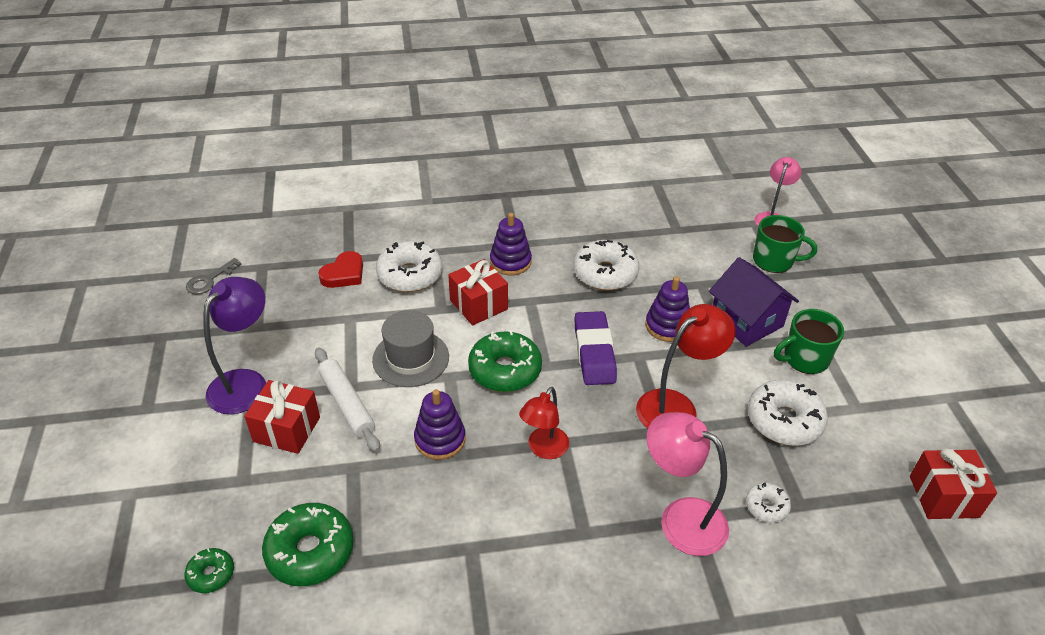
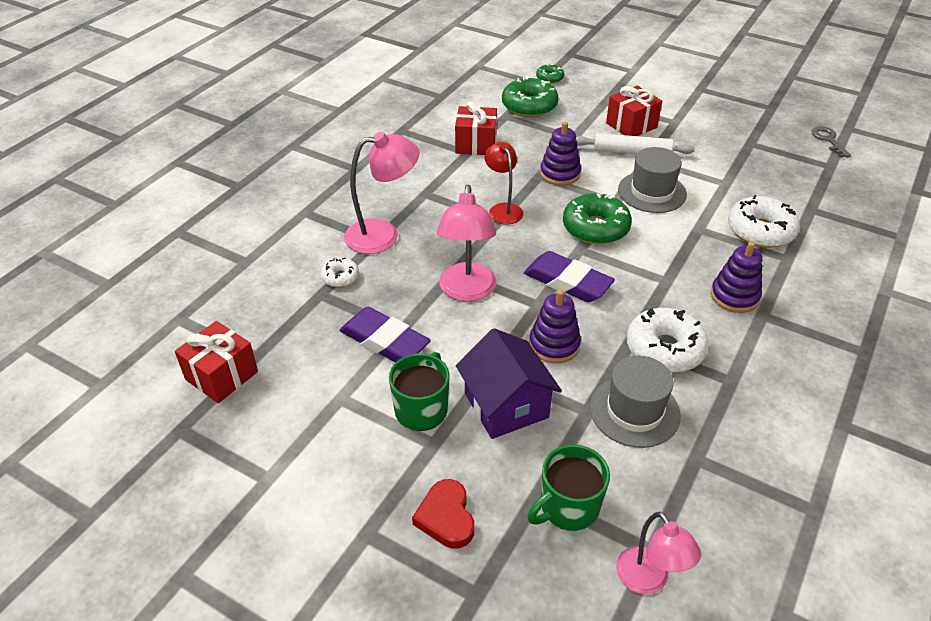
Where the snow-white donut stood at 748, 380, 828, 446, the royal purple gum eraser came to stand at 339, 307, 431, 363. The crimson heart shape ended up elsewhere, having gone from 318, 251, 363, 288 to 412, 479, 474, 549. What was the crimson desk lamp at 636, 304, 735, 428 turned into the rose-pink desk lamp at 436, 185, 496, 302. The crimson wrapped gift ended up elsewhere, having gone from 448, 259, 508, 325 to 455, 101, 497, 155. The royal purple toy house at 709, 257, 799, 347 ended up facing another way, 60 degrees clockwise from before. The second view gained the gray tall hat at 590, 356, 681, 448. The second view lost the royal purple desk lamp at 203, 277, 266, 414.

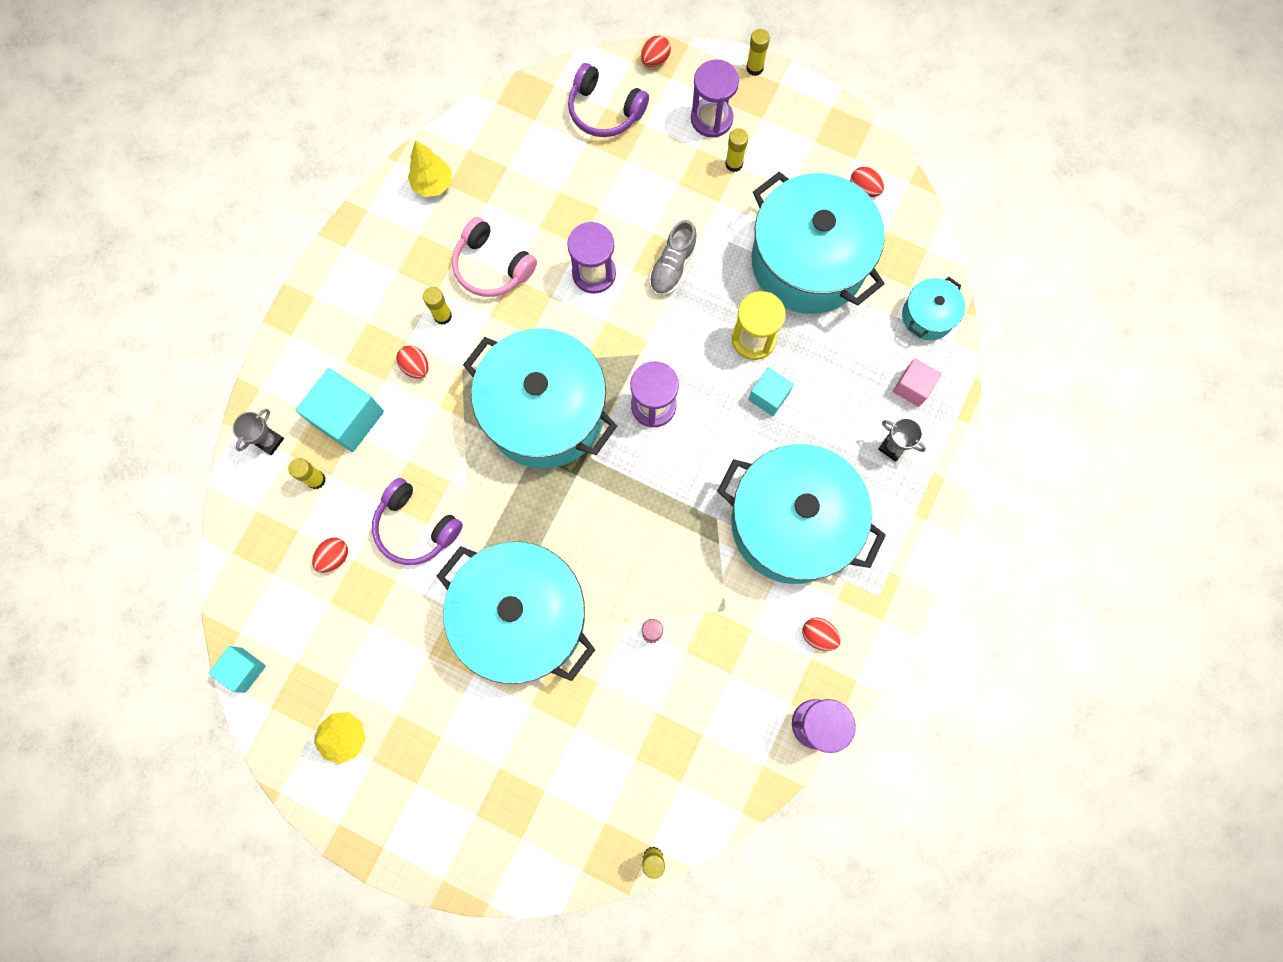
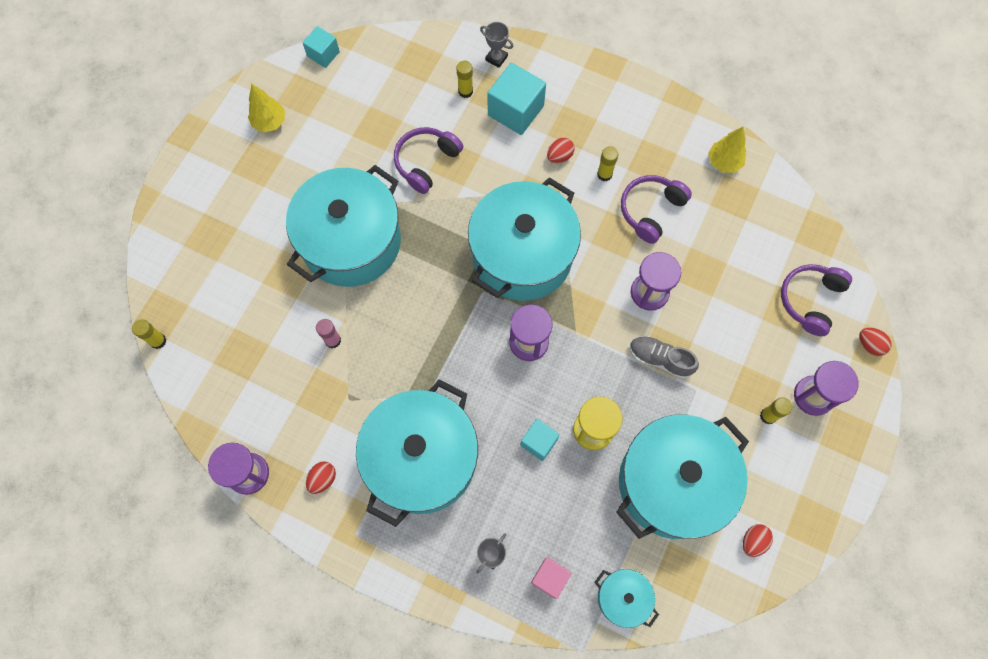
What was the rose-pink headphones at 452, 217, 537, 297 turned into the royal purple headphones at 621, 175, 692, 244. The second view lost the crimson toy egg at 312, 537, 348, 573. The second view lost the yellow glue at 746, 29, 770, 76.

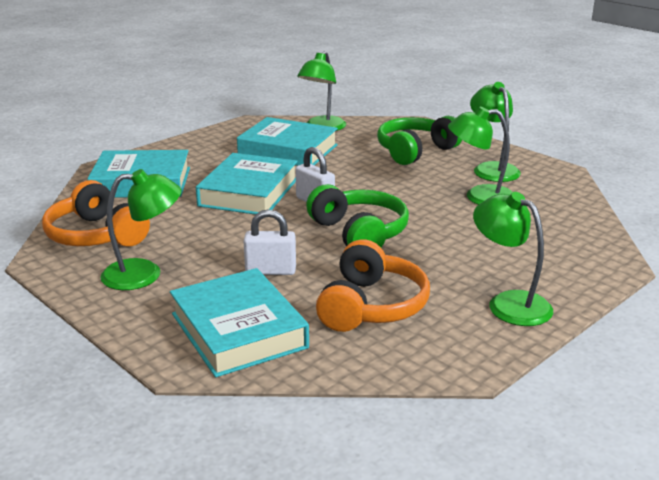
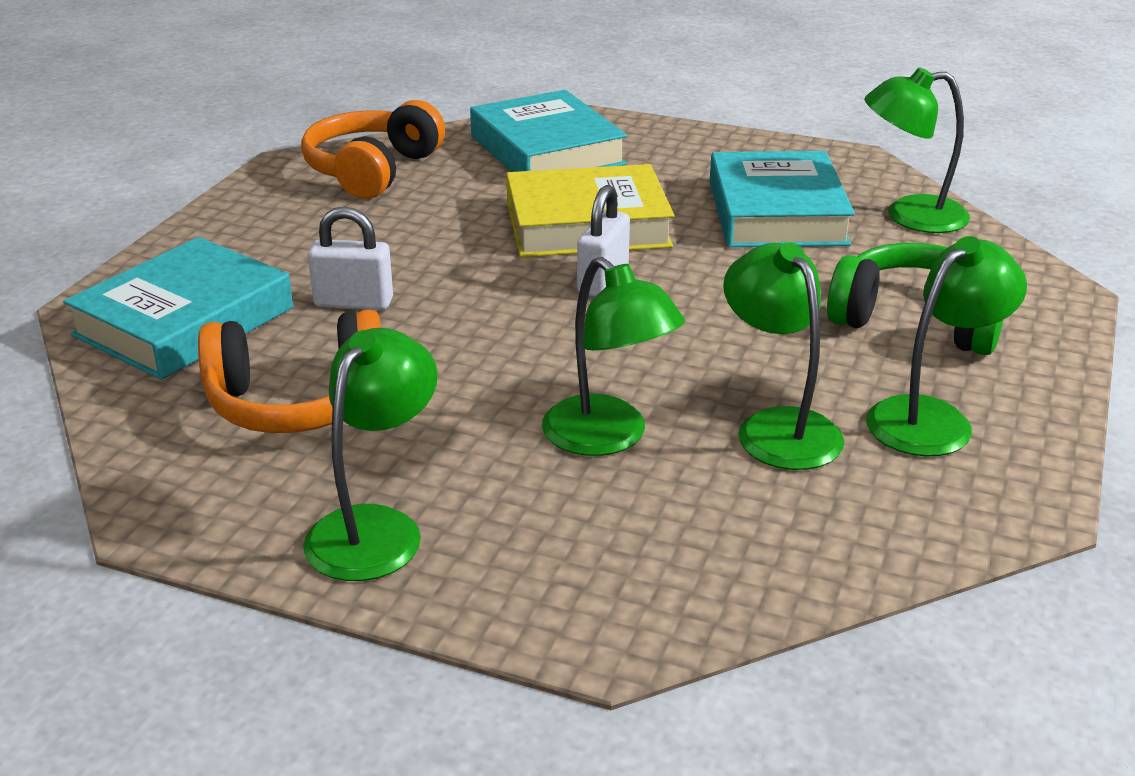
The snow-white small lock at 244, 209, 296, 275 ended up facing another way, 60 degrees counterclockwise from before. What was the aqua book at 196, 153, 297, 215 turned into the yellow book at 506, 164, 674, 257. The emerald desk lamp ended up elsewhere, having gone from 100, 169, 181, 290 to 542, 257, 685, 456. The second view lost the emerald headphones at 306, 184, 409, 247.

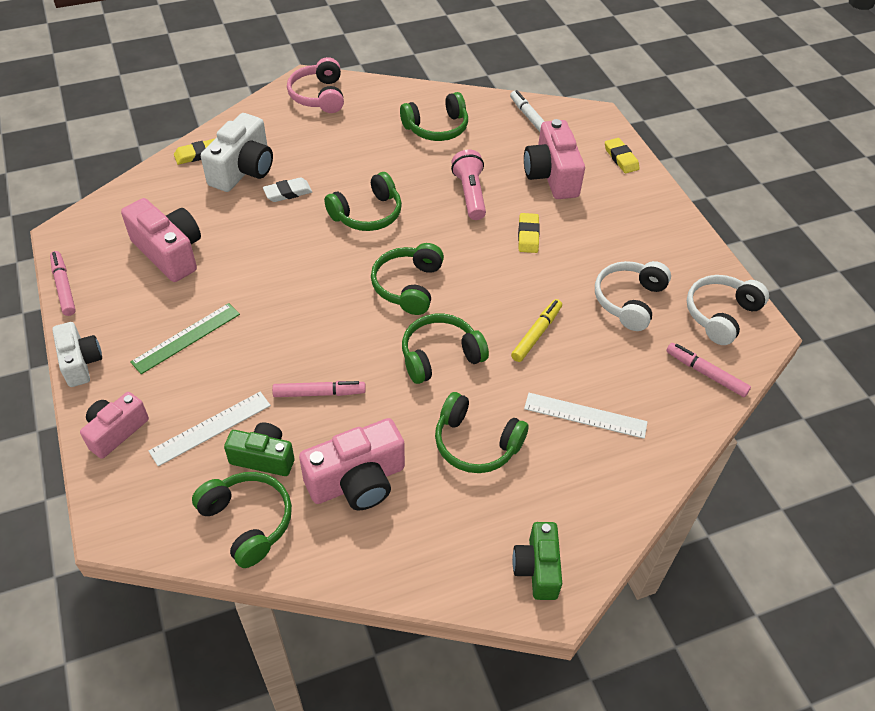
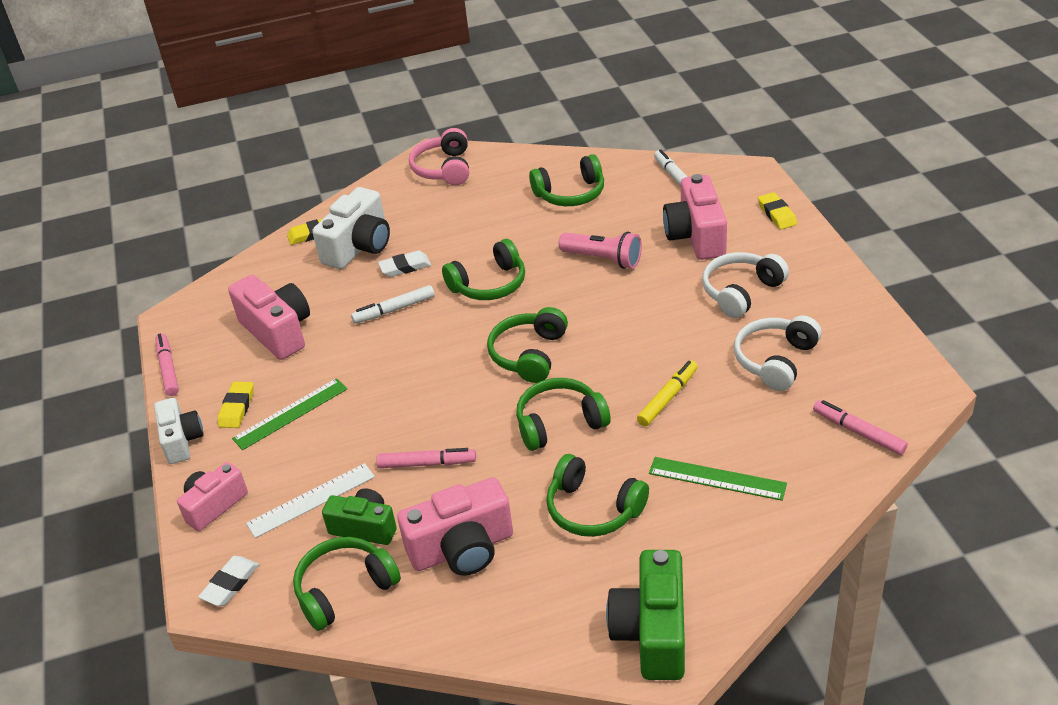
The second view gained the snow-white gum eraser at 198, 556, 259, 606. The yellow gum eraser ended up elsewhere, having gone from 518, 213, 540, 253 to 218, 382, 254, 428. The emerald headphones at 192, 472, 292, 568 ended up facing another way, 90 degrees counterclockwise from before. The second view gained the snow-white marker pen at 351, 285, 435, 324. The rose-pink flashlight at 451, 150, 486, 220 ended up facing another way, 120 degrees clockwise from before. The size of the emerald photo camera at 512, 522, 562, 600 changed by a factor of 1.54. What was the snow-white ruler at 524, 393, 648, 439 turned into the emerald ruler at 649, 457, 787, 501. The snow-white headphones ended up elsewhere, having gone from 687, 275, 769, 345 to 702, 252, 789, 318.

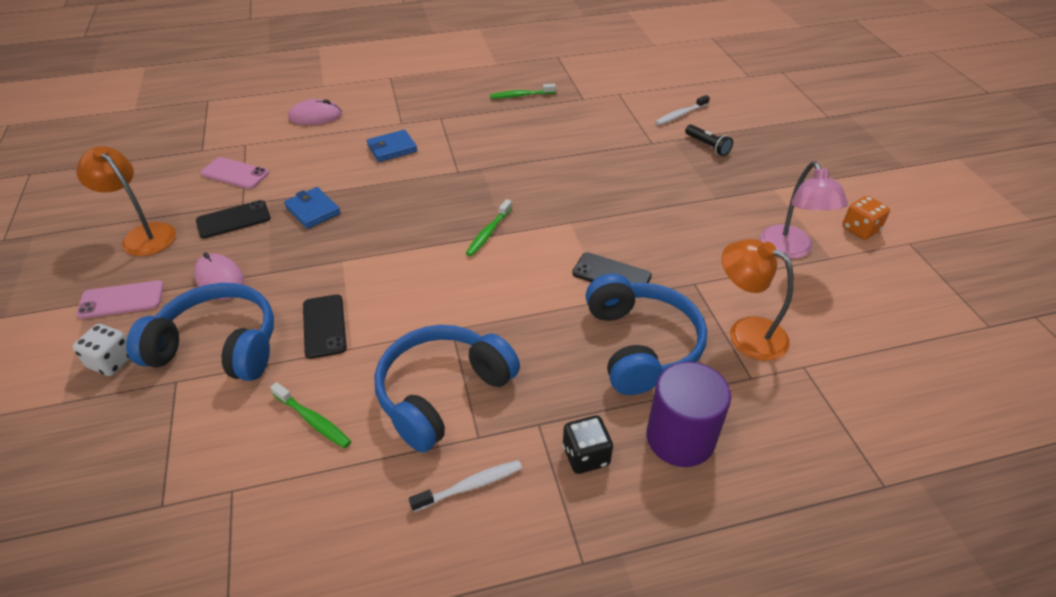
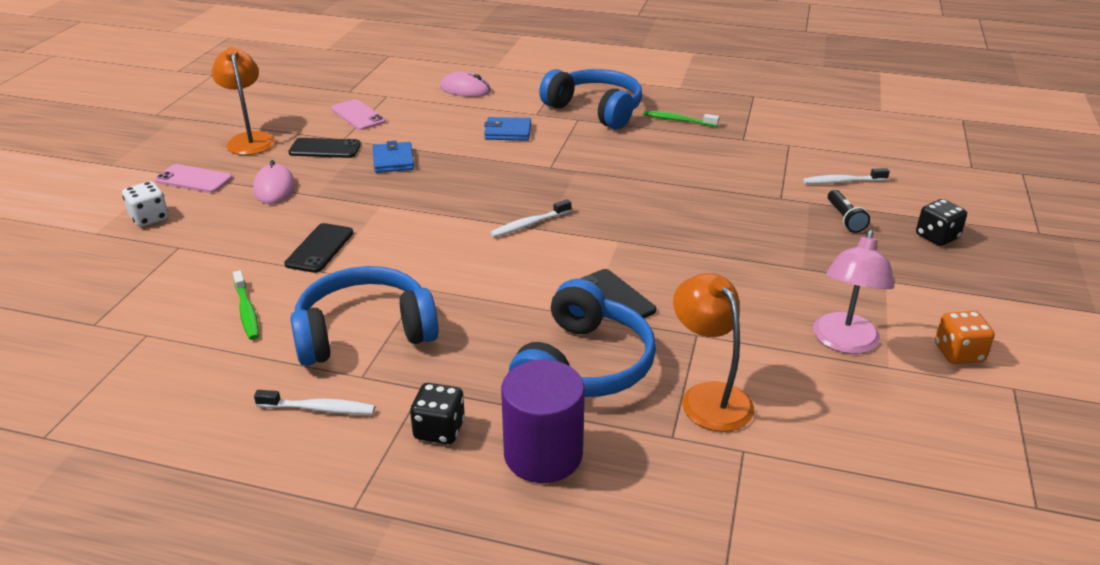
What was the emerald tooth brush at 465, 199, 512, 257 turned into the snow-white tooth brush at 490, 199, 571, 237. The royal blue headphones ended up elsewhere, having gone from 126, 283, 274, 381 to 539, 69, 642, 129. The second view gained the ebony dice at 916, 199, 967, 246.

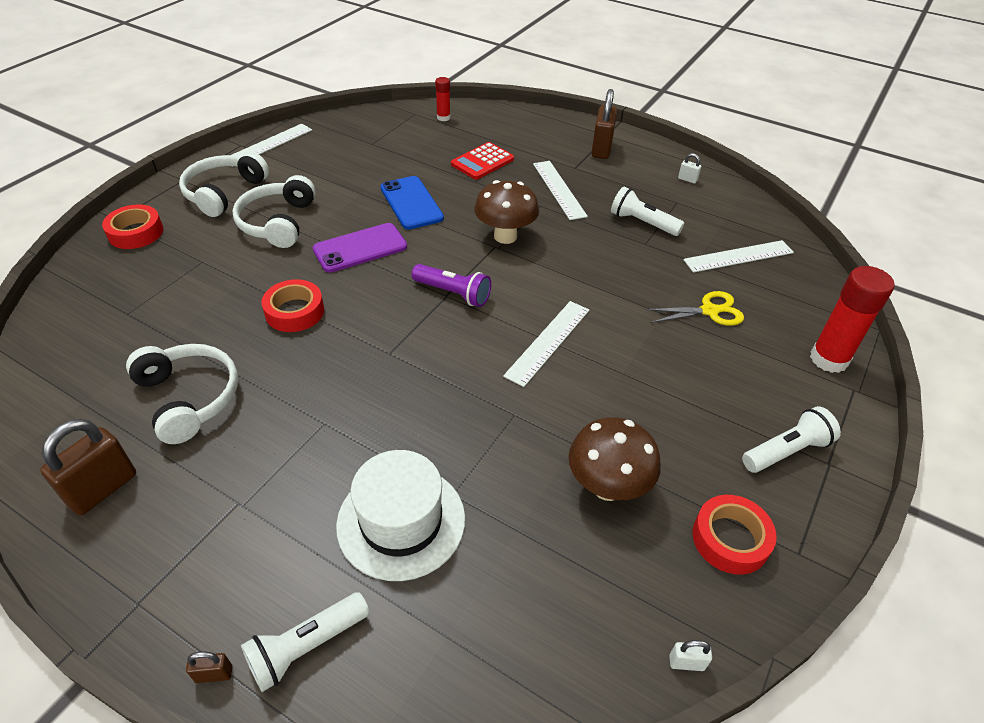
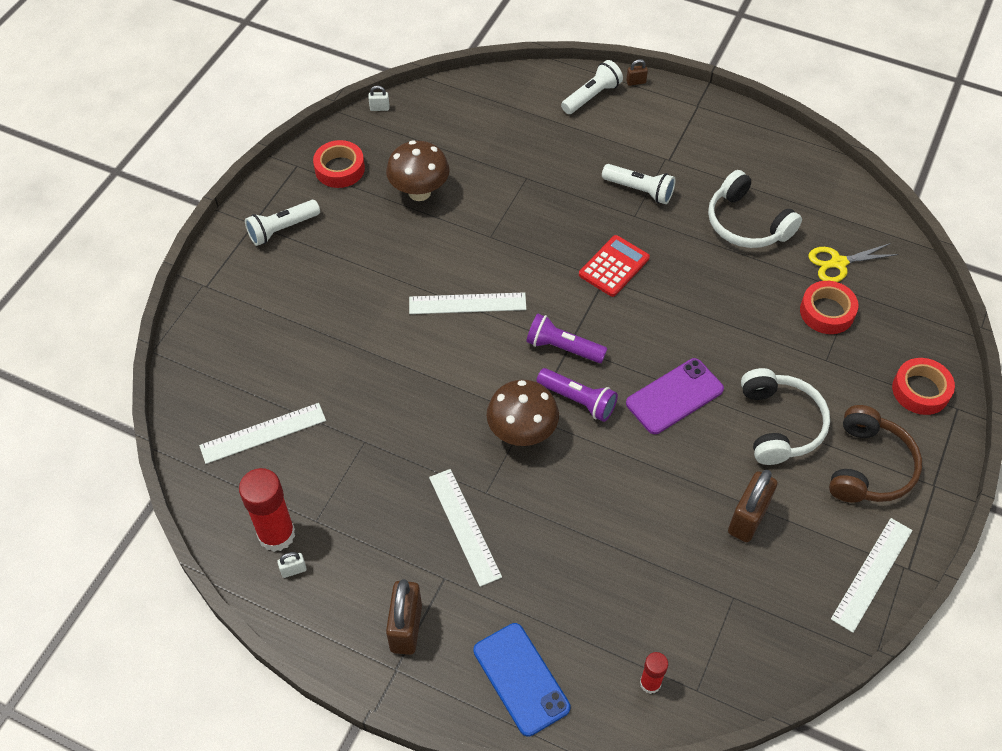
The crimson glue ended up elsewhere, having gone from 810, 266, 894, 373 to 239, 468, 295, 552. The snow-white small lock at 678, 153, 701, 184 ended up facing another way, 45 degrees counterclockwise from before. The snow-white ruler at 503, 301, 589, 387 ended up facing another way, 60 degrees clockwise from before. The royal blue phone ended up elsewhere, having gone from 380, 176, 444, 229 to 473, 623, 570, 737. The second view gained the royal purple flashlight at 537, 368, 618, 422. The crimson pocket calculator ended up elsewhere, having gone from 451, 142, 514, 180 to 579, 235, 650, 297. The snow-white flashlight ended up elsewhere, having gone from 611, 187, 684, 236 to 602, 164, 676, 204. The dark brown small lock ended up elsewhere, having gone from 40, 419, 136, 515 to 728, 470, 777, 542. The crimson sticky tape ended up elsewhere, having gone from 261, 279, 324, 332 to 800, 281, 858, 334. The yellow shears ended up elsewhere, having gone from 645, 291, 744, 326 to 809, 243, 898, 282. What was the snow-white headphones at 179, 152, 269, 217 turned into the dark brown headphones at 829, 405, 922, 503. The second view lost the snow-white tall hat at 336, 450, 465, 581.

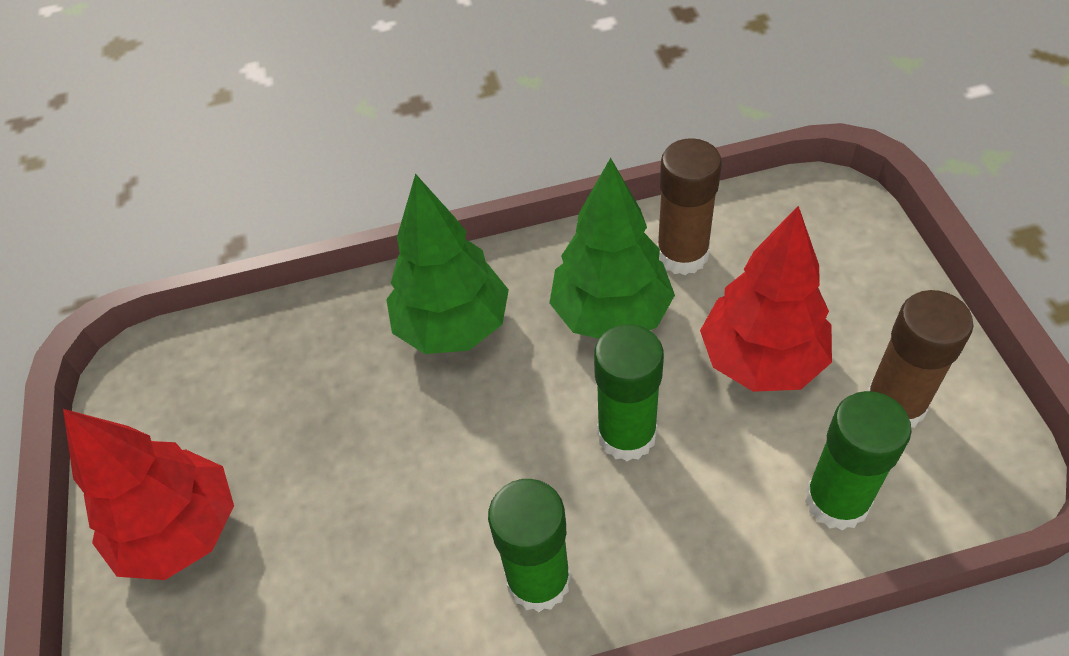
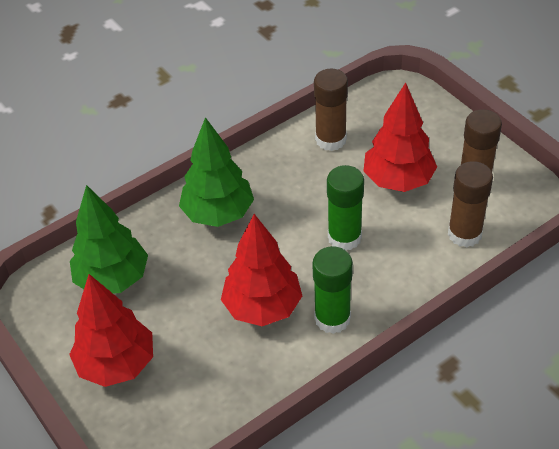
The emerald fir tree ended up elsewhere, having gone from 549, 158, 675, 339 to 70, 185, 148, 294. The second view gained the crimson fir tree at 221, 214, 302, 326. What was the emerald glue at 805, 391, 912, 531 turned into the dark brown glue at 448, 161, 493, 248.

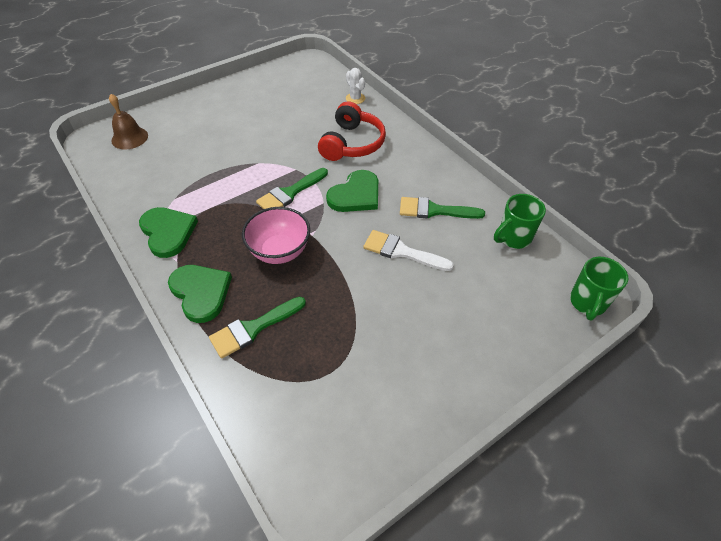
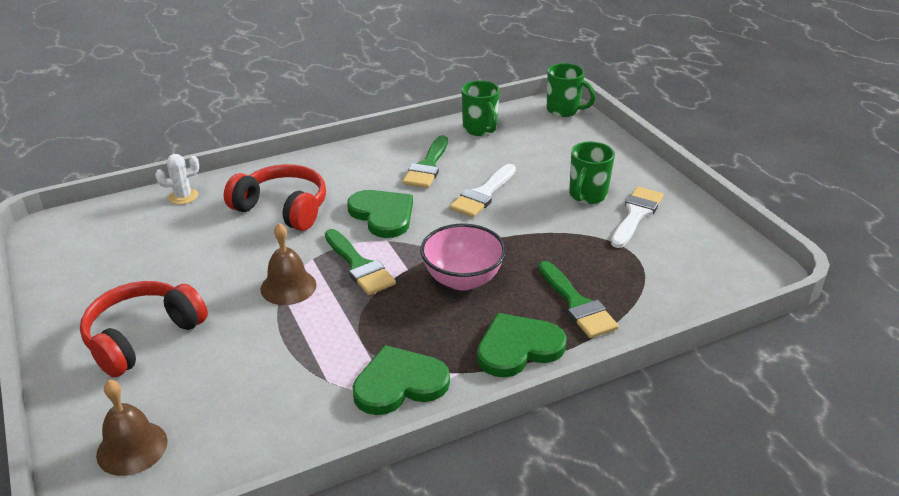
The second view gained the crimson headphones at 80, 281, 208, 378. The second view gained the dark brown bell at 260, 223, 316, 305. The second view gained the emerald coffee mug at 569, 141, 615, 204. The second view gained the snow-white brush at 611, 186, 664, 248.

